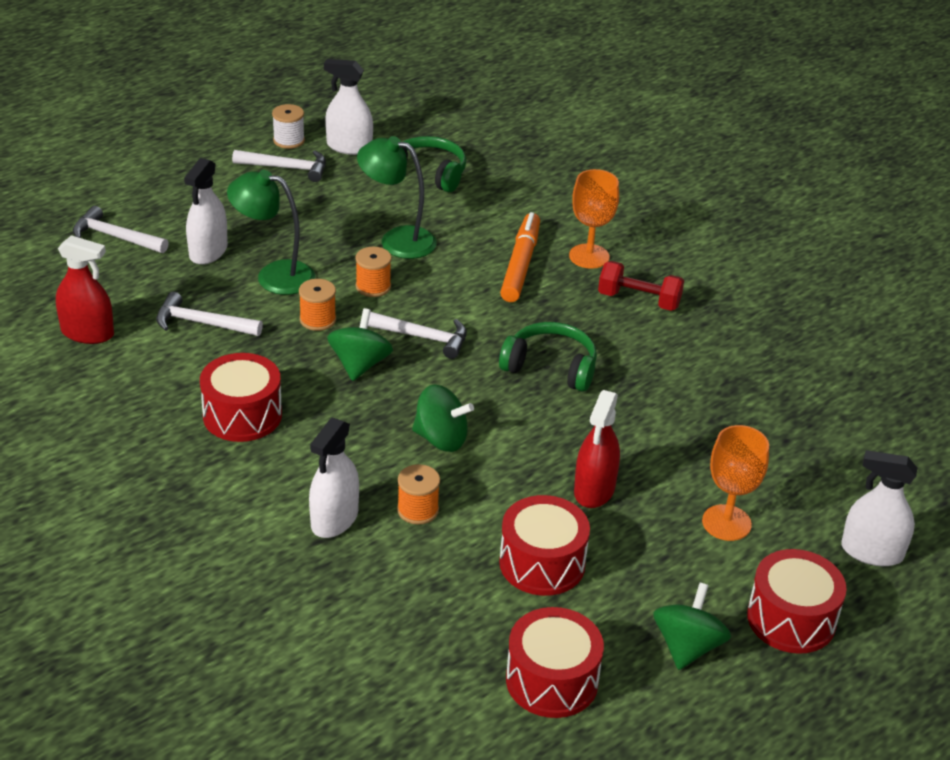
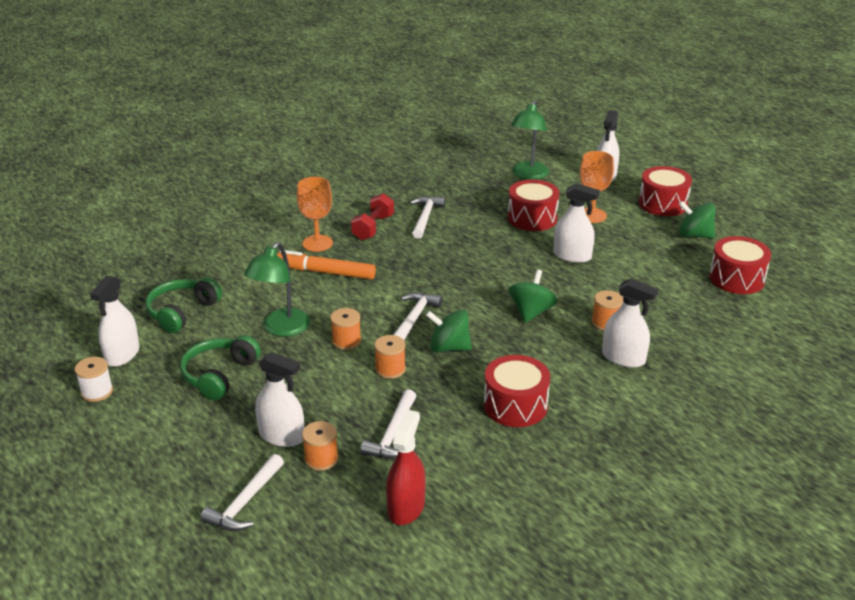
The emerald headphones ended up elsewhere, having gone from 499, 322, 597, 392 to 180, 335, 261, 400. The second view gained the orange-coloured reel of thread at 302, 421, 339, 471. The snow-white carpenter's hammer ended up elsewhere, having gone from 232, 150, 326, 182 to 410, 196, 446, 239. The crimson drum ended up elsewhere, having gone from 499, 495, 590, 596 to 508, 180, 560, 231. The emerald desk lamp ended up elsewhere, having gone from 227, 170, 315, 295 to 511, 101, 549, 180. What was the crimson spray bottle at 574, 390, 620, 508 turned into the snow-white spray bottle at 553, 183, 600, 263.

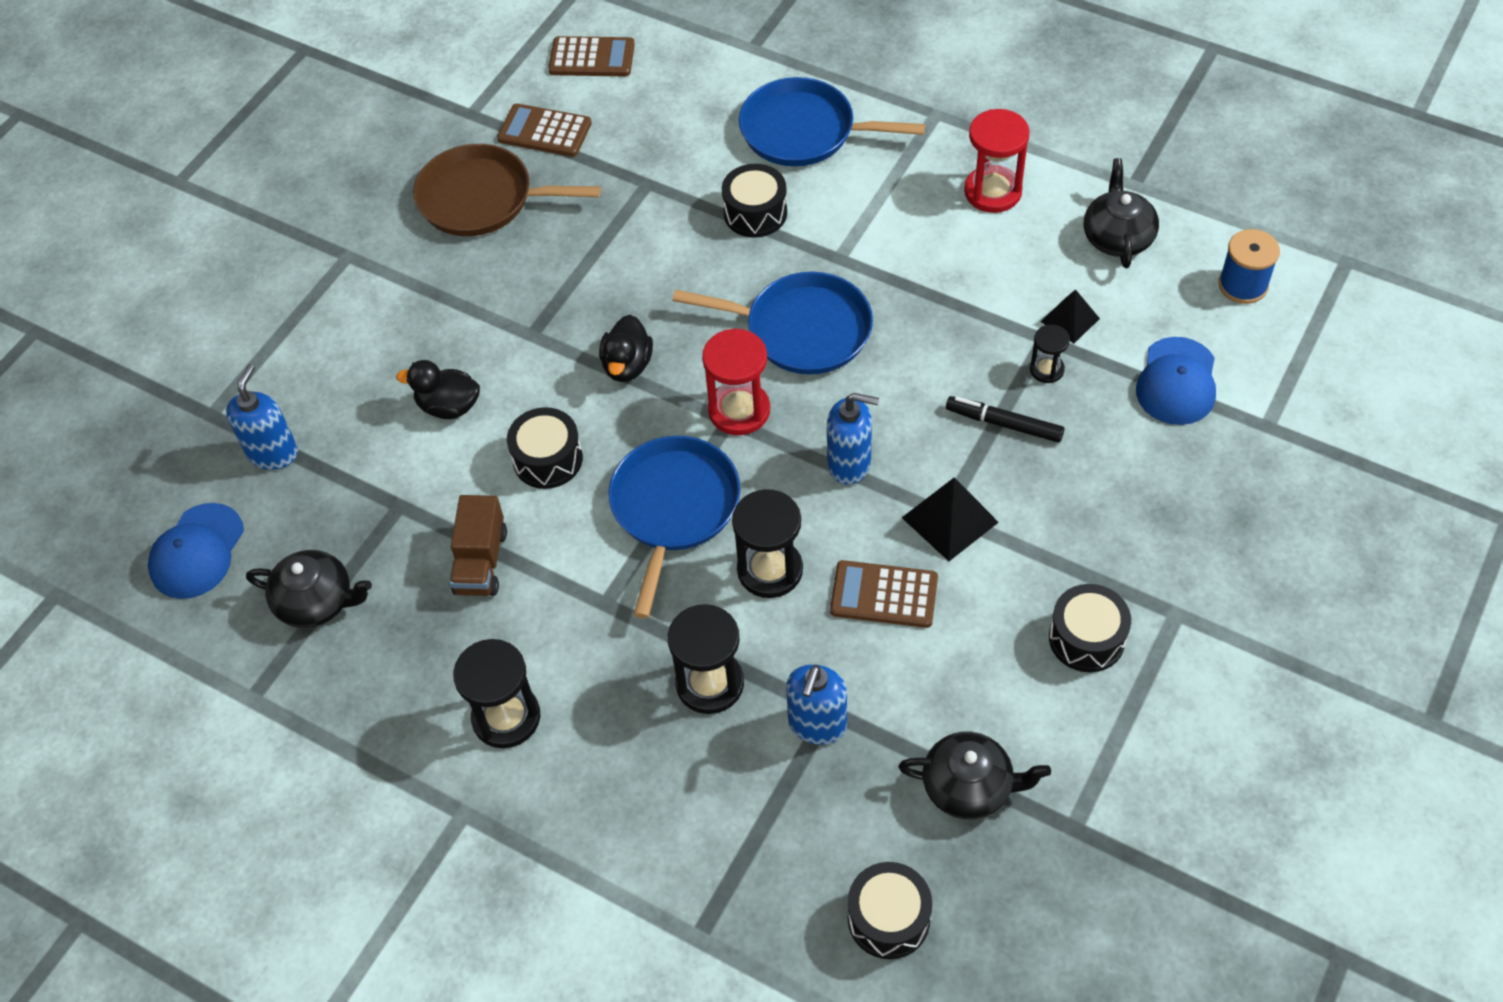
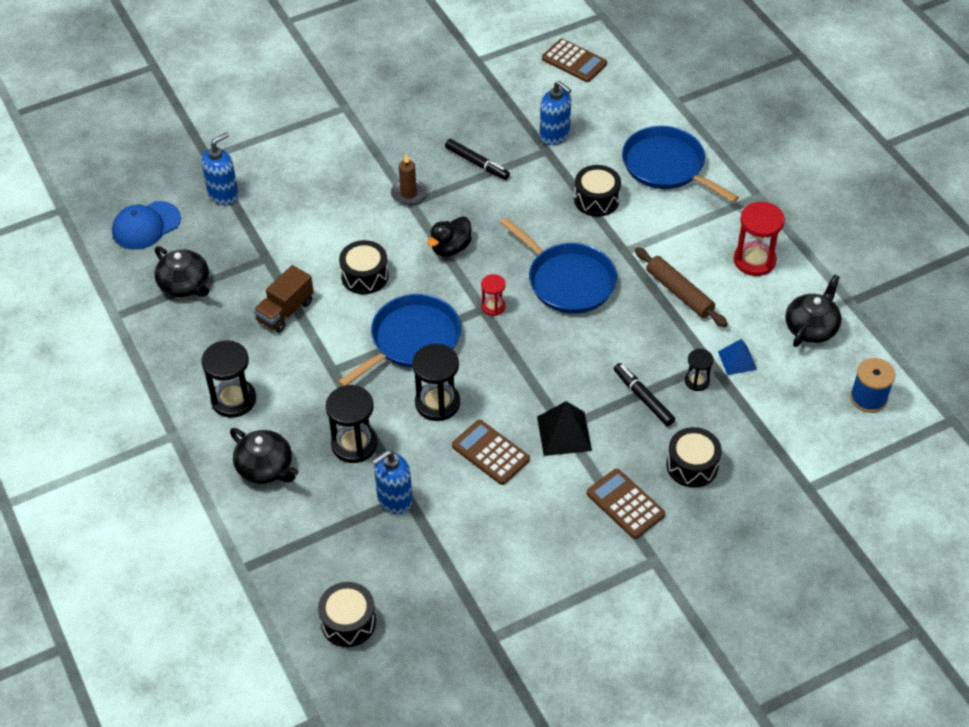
The ebony teapot ended up elsewhere, having gone from 898, 732, 1051, 819 to 230, 428, 299, 484. The second view gained the dark brown candle at 391, 154, 426, 205. The second view gained the ebony marker pen at 445, 139, 510, 180. The size of the crimson sand timer at 702, 329, 770, 435 changed by a factor of 0.56. The royal blue pump bottle ended up elsewhere, having gone from 827, 393, 879, 485 to 540, 81, 571, 145. The dark brown pocket calculator ended up elsewhere, having gone from 497, 104, 592, 157 to 586, 469, 665, 539. The second view gained the dark brown pastry roller at 635, 247, 728, 328. The ebony drum ended up elsewhere, having gone from 1049, 584, 1131, 672 to 666, 427, 722, 488. What was the ebony solid pyramid at 1040, 289, 1100, 343 turned into the royal blue solid pyramid at 718, 339, 757, 375. The second view lost the ebony toy duck at 396, 360, 480, 419. The second view lost the dark brown frying pan at 413, 144, 601, 236. The second view lost the royal blue baseball cap at 1136, 337, 1216, 425.

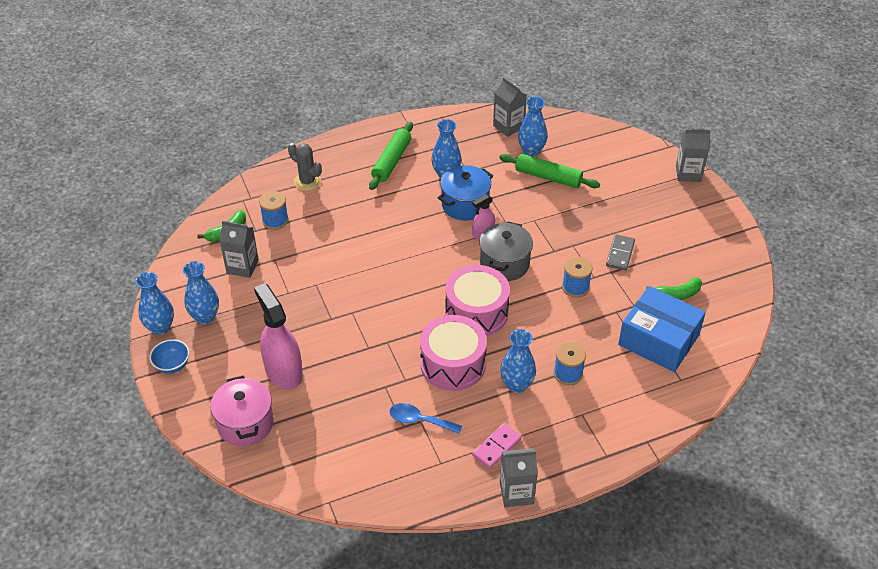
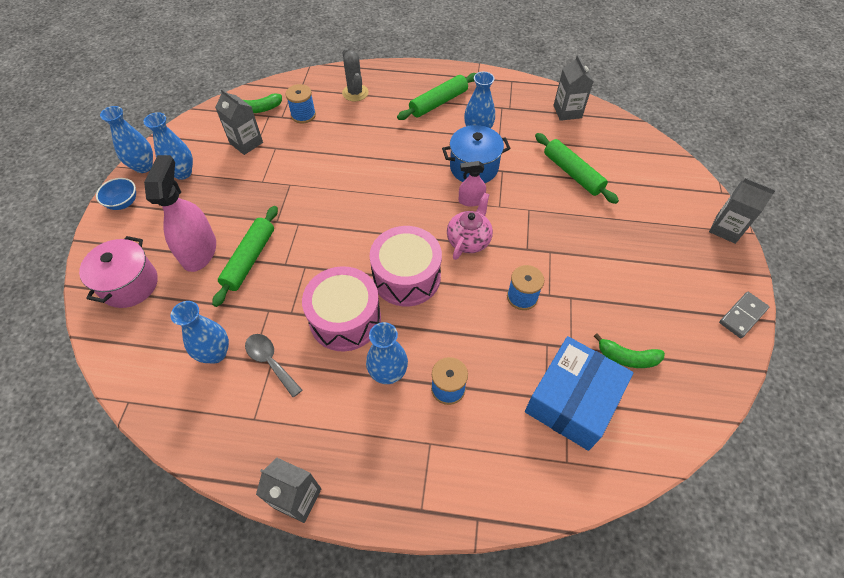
The royal blue vase ended up elsewhere, having gone from 518, 97, 548, 157 to 171, 301, 229, 364. The second view gained the emerald pastry roller at 212, 206, 278, 307. What was the royal blue spoon at 389, 403, 462, 434 turned into the gray spoon at 245, 334, 302, 397. Where the gray cooking pot stood at 479, 221, 533, 281, the rose-pink teapot came to stand at 447, 193, 493, 260. The royal blue parcel at 618, 286, 706, 372 ended up facing another way, 60 degrees clockwise from before. The gray domino tile ended up elsewhere, having gone from 606, 234, 635, 271 to 719, 292, 769, 338. The second view lost the rose-pink domino tile at 472, 423, 522, 469.

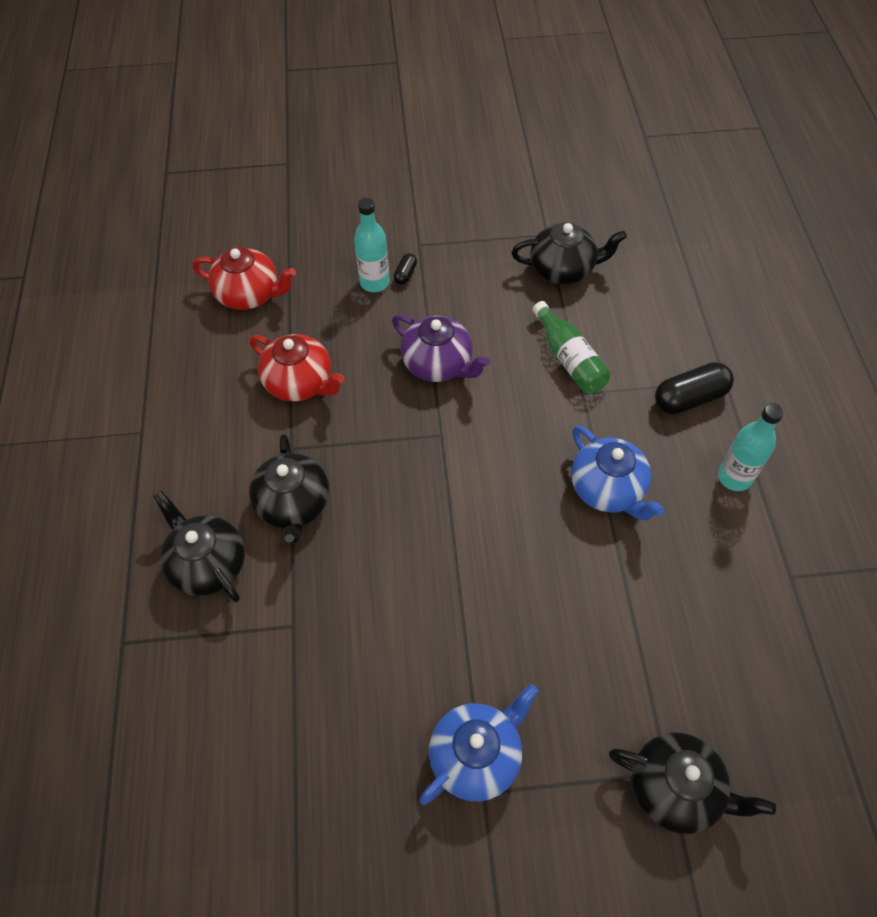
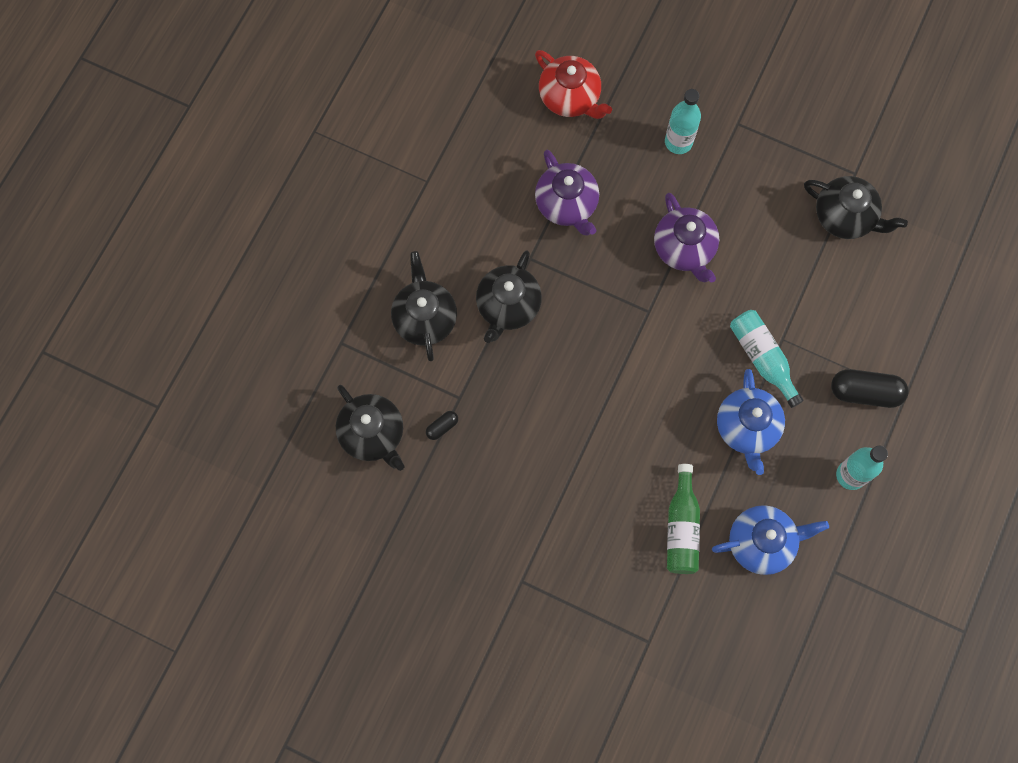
The ebony teapot ended up elsewhere, having gone from 609, 732, 776, 834 to 336, 385, 404, 471. The ebony capsule ended up elsewhere, having gone from 394, 253, 417, 284 to 426, 411, 458, 440. What was the crimson teapot at 249, 334, 345, 401 turned into the royal purple teapot at 535, 150, 599, 236. The emerald drink bottle ended up elsewhere, having gone from 533, 301, 611, 393 to 667, 464, 700, 574. The royal blue teapot ended up elsewhere, having gone from 419, 684, 539, 805 to 712, 505, 829, 575. The second view gained the aqua drink bottle at 730, 310, 804, 408.

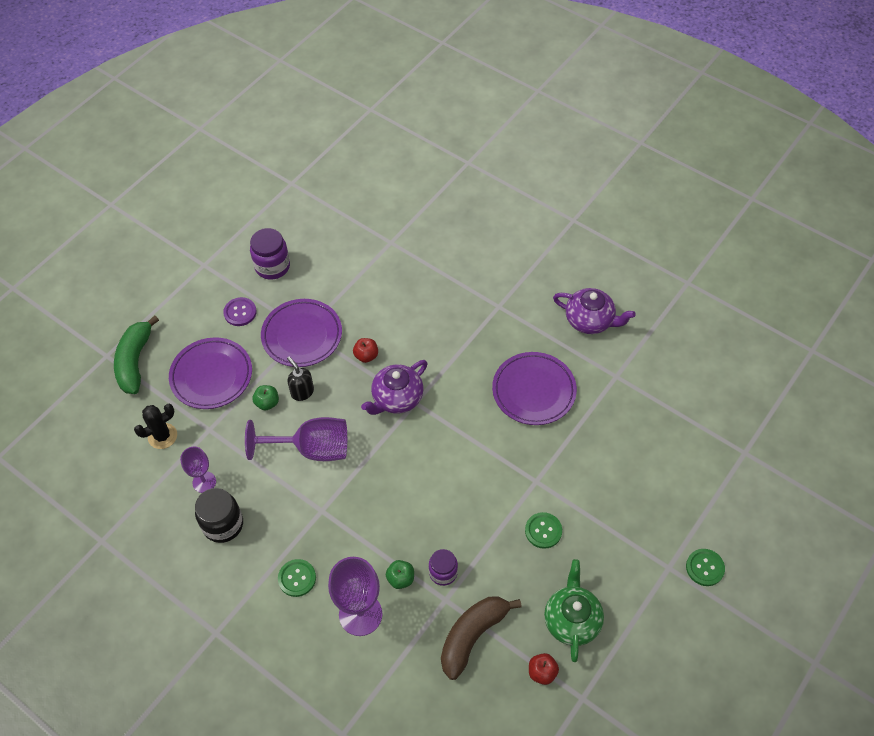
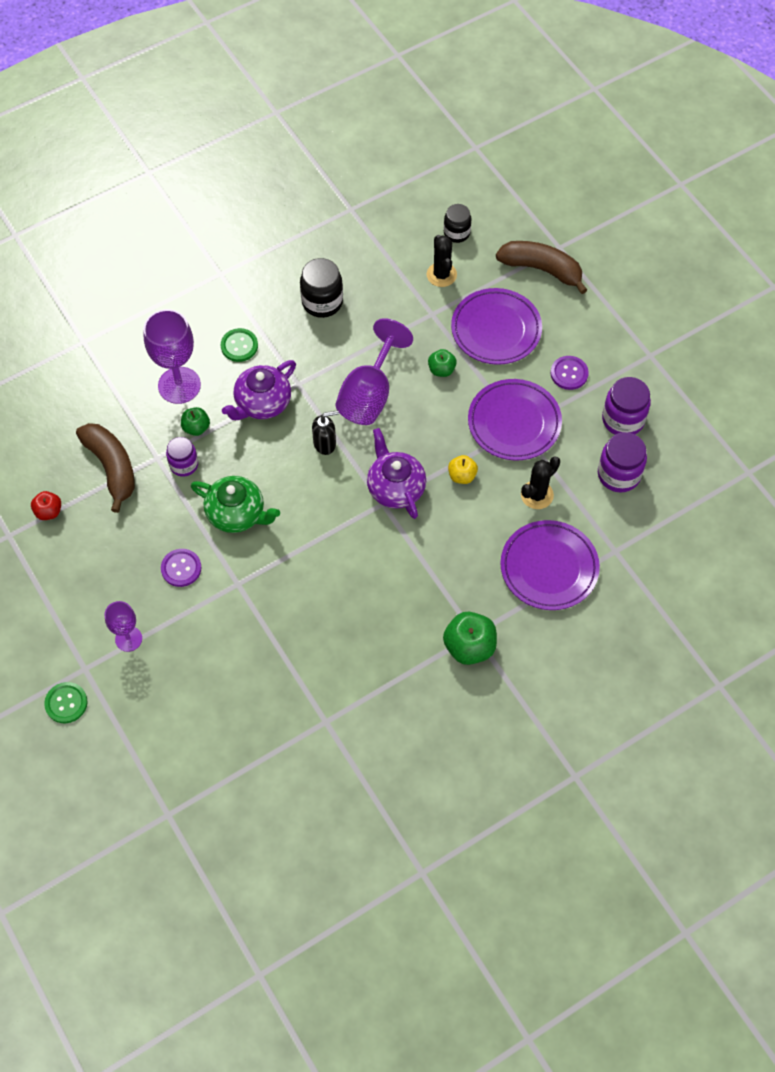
The royal purple wine glass ended up elsewhere, having gone from 180, 447, 216, 493 to 104, 601, 142, 652. What was the emerald button at 525, 512, 562, 549 turned into the royal purple button at 161, 549, 201, 587. The emerald teapot ended up elsewhere, having gone from 544, 559, 604, 662 to 191, 476, 280, 533. The royal purple teapot ended up elsewhere, having gone from 553, 288, 636, 334 to 222, 360, 296, 420. The ebony pump bottle ended up elsewhere, having gone from 287, 357, 314, 401 to 312, 410, 339, 455. The second view gained the emerald toy apple at 443, 612, 497, 665. The second view gained the ebony jar at 444, 204, 471, 243. What was the crimson toy apple at 353, 338, 378, 363 turned into the yellow toy apple at 448, 455, 478, 484. What was the emerald banana fruit at 114, 315, 159, 394 turned into the dark brown banana fruit at 496, 241, 587, 294. The royal purple dinner plate ended up elsewhere, having gone from 492, 352, 577, 425 to 500, 520, 600, 610. The second view gained the ebony prickly plant at 521, 456, 560, 509. The second view gained the royal purple jar at 598, 432, 647, 492.

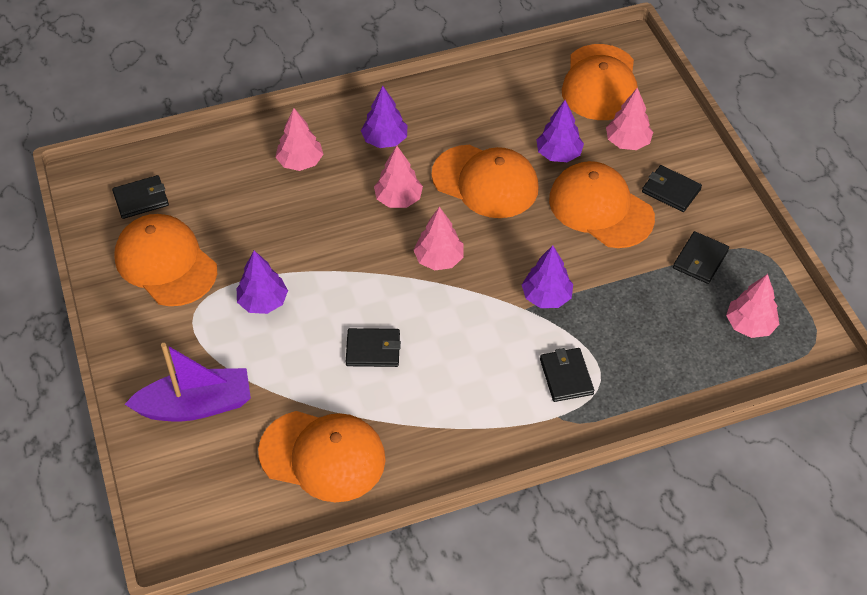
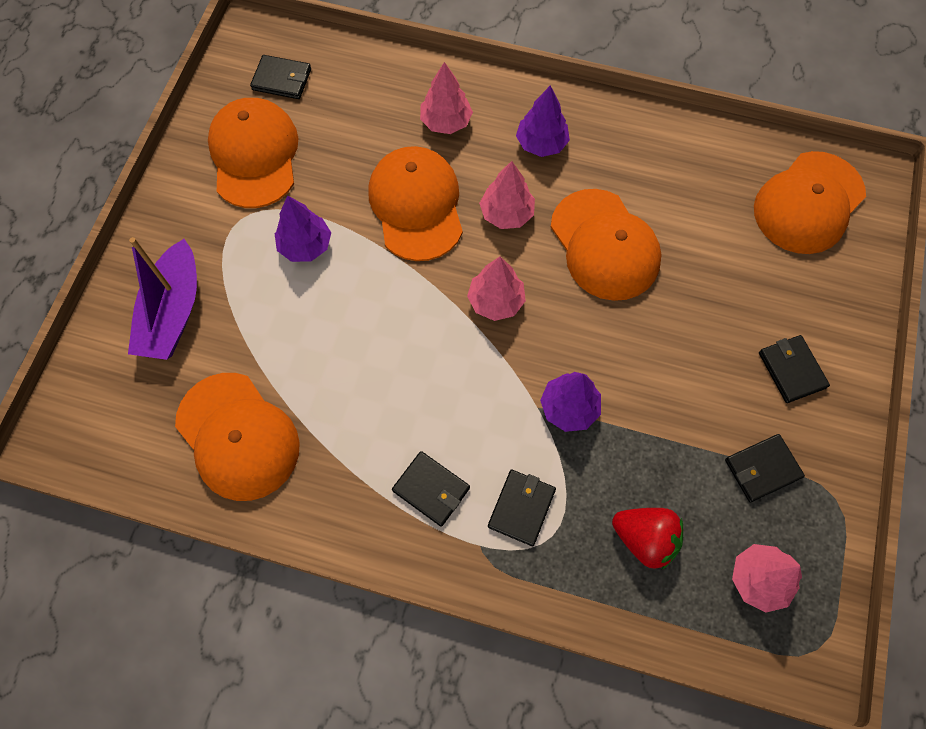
The royal purple sailboat at 124, 343, 251, 421 ended up facing another way, 75 degrees clockwise from before. The orange-coloured baseball cap ended up elsewhere, having gone from 549, 161, 655, 248 to 368, 146, 463, 261. The ebony card wallet ended up elsewhere, having gone from 346, 328, 401, 367 to 392, 451, 470, 527. The second view gained the crimson toy strawberry at 612, 508, 683, 569. The second view lost the royal purple fir tree at 536, 100, 584, 162. The second view lost the rose-pink fir tree at 606, 88, 653, 150.

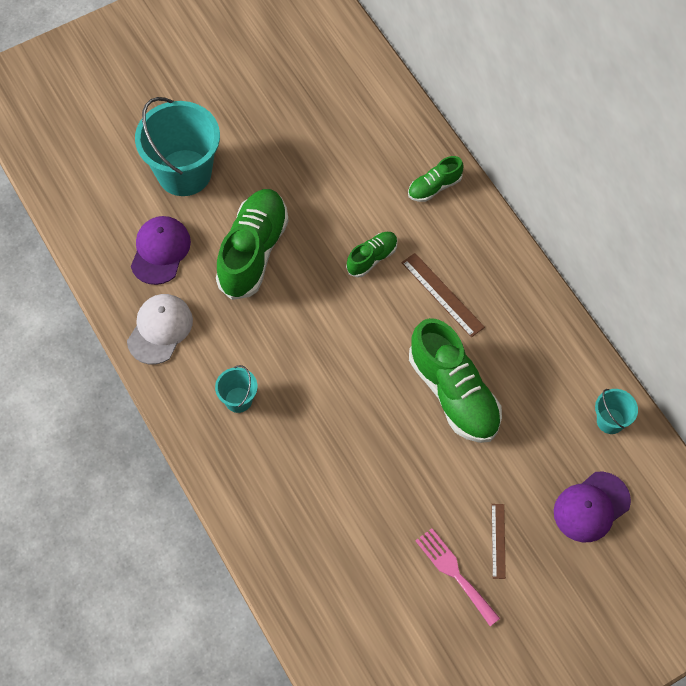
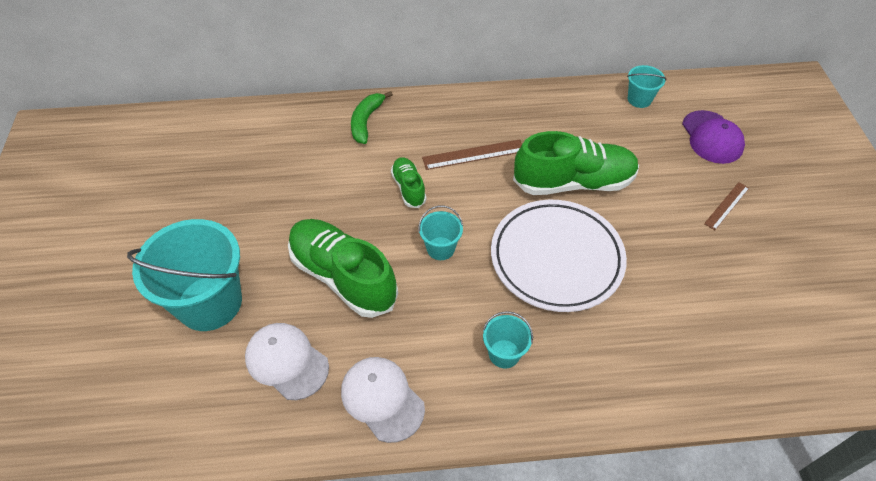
What was the royal purple baseball cap at 131, 216, 191, 285 turned into the snow-white baseball cap at 245, 323, 329, 400. Where the emerald shoe stood at 408, 156, 464, 202, the emerald banana fruit came to stand at 351, 91, 393, 144. The second view gained the aqua bucket at 418, 205, 463, 260. The second view gained the snow-white dinner plate at 491, 200, 627, 312. The dark brown ruler at 491, 504, 506, 579 ended up facing another way, 75 degrees counterclockwise from before. The second view lost the rose-pink fork at 415, 528, 500, 626.

